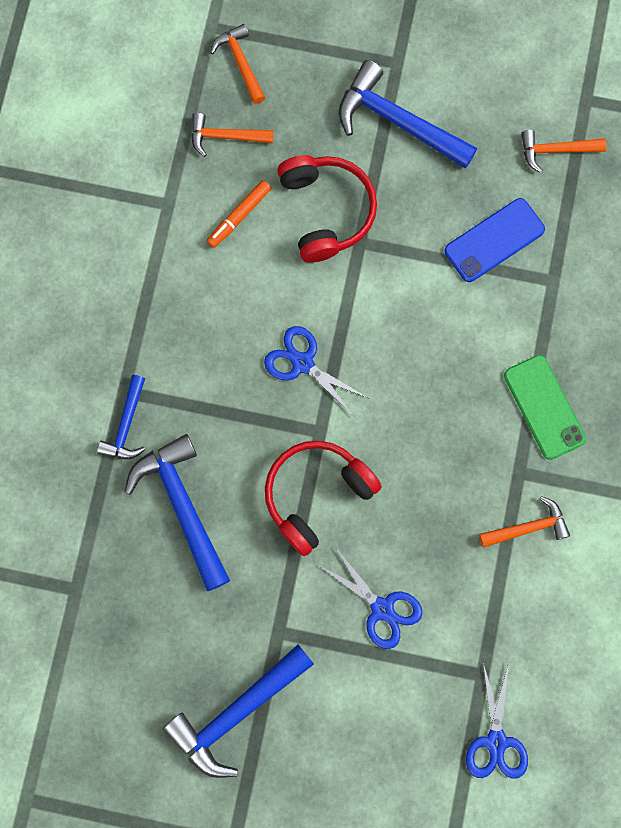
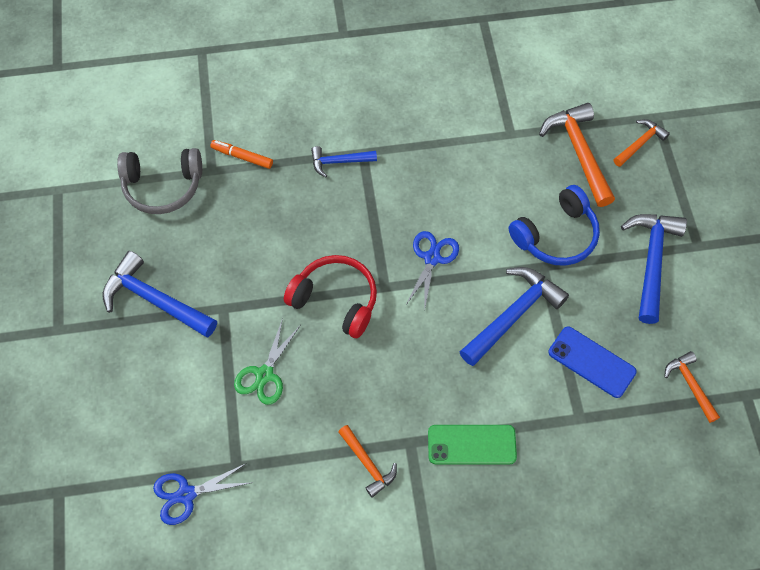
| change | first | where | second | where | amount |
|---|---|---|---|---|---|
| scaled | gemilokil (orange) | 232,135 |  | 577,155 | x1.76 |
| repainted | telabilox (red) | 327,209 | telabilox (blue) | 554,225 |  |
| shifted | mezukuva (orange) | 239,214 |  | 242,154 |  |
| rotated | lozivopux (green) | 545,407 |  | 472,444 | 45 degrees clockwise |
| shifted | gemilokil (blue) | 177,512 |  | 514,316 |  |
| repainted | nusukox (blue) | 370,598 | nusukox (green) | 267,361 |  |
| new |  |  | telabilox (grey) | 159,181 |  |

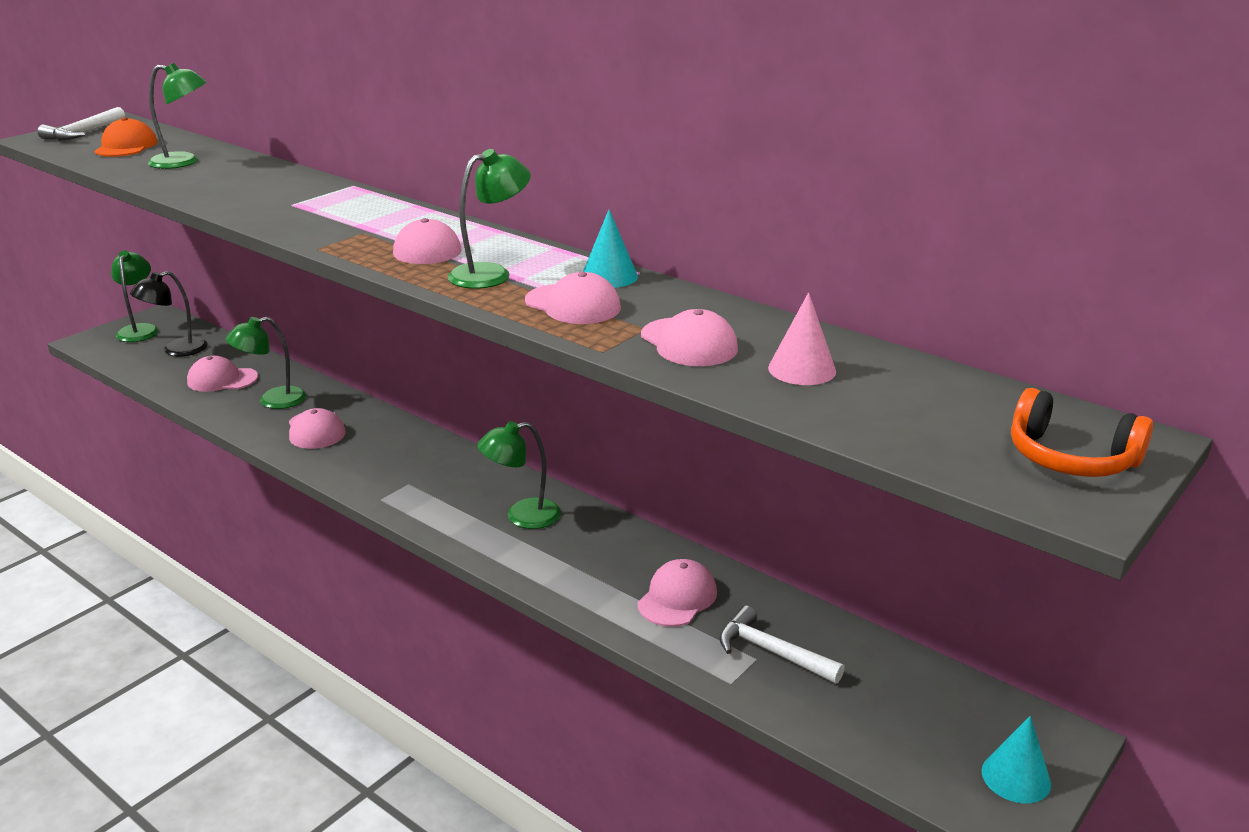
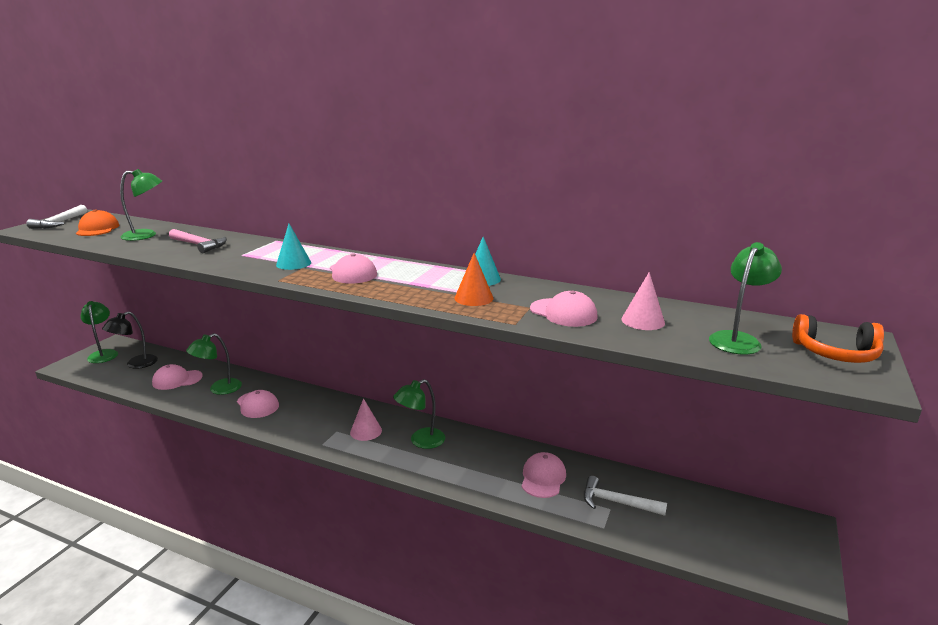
| change | first | where | second | where | amount |
|---|---|---|---|---|---|
| shifted | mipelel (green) | 489,219 |  | 745,298 |  |
| swapped | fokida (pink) | 573,298 | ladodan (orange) | 473,279 |  |
| shifted | ladodan (turquoise) | 1016,760 |  | 293,247 |  |
| new |  |  | gemilokil (pink) | 198,241 |  |
| new |  |  | ladodan (pink) | 366,419 |  |

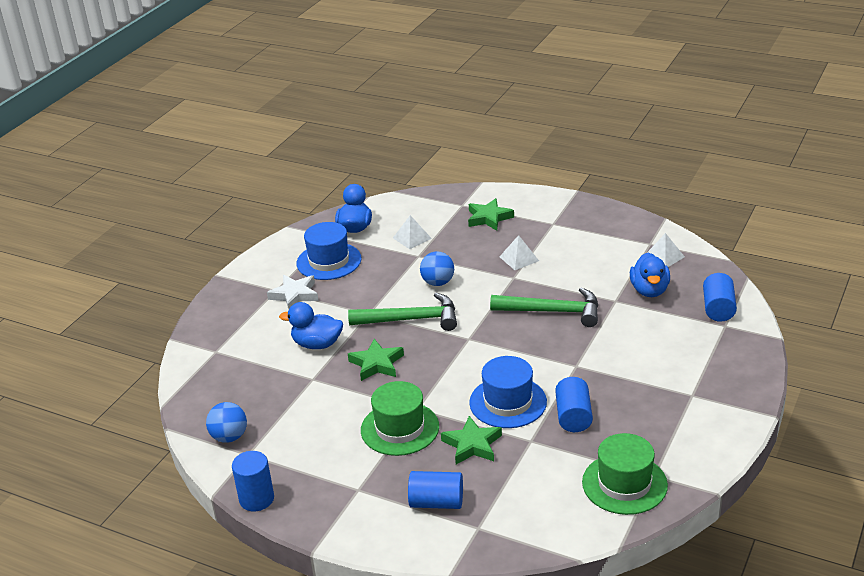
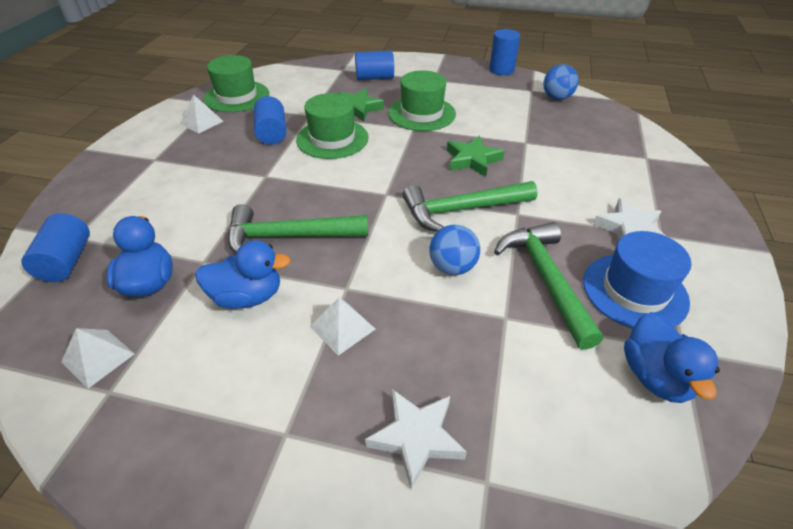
| change | first | where | second | where | amount |
|---|---|---|---|---|---|
| repainted | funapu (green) | 491,214 | funapu (white) | 416,439 |  |
| shifted | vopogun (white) | 412,232 |  | 202,114 |  |
| shifted | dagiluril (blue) | 311,325 |  | 243,274 |  |
| repainted | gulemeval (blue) | 508,392 | gulemeval (green) | 332,126 |  |
| new |  |  | gemilokil (green) | 548,286 |  |

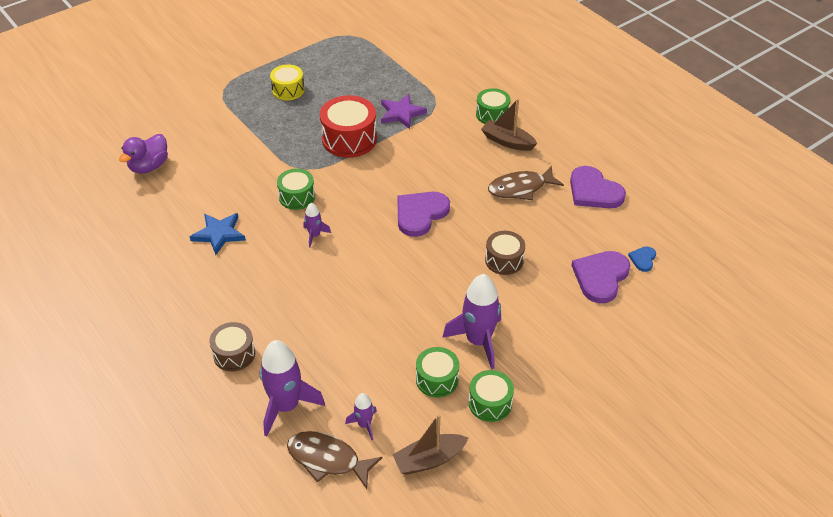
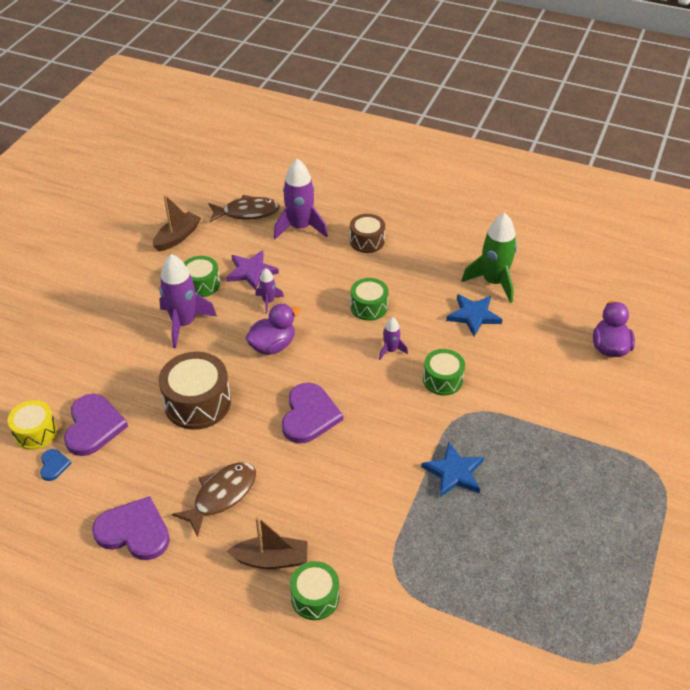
| change | first | where | second | where | amount |
|---|---|---|---|---|---|
| shifted | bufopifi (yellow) | 287,82 |  | 32,425 |  |
| shifted | funapu (purple) | 404,111 |  | 252,270 |  |
| swapped | bufopifi (red) | 348,126 | funapu (blue) | 452,469 |  |
| scaled | bufopifi (brown) | 505,253 |  | 195,391 | x1.62 |
| shifted | bufopifi (green) | 491,396 |  | 370,299 |  |
| shifted | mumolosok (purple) | 361,416 |  | 269,290 |  |
| new |  |  | mumolosok (green) | 489,258 |  |
| new |  |  | dagiluril (purple) | 273,329 |  |

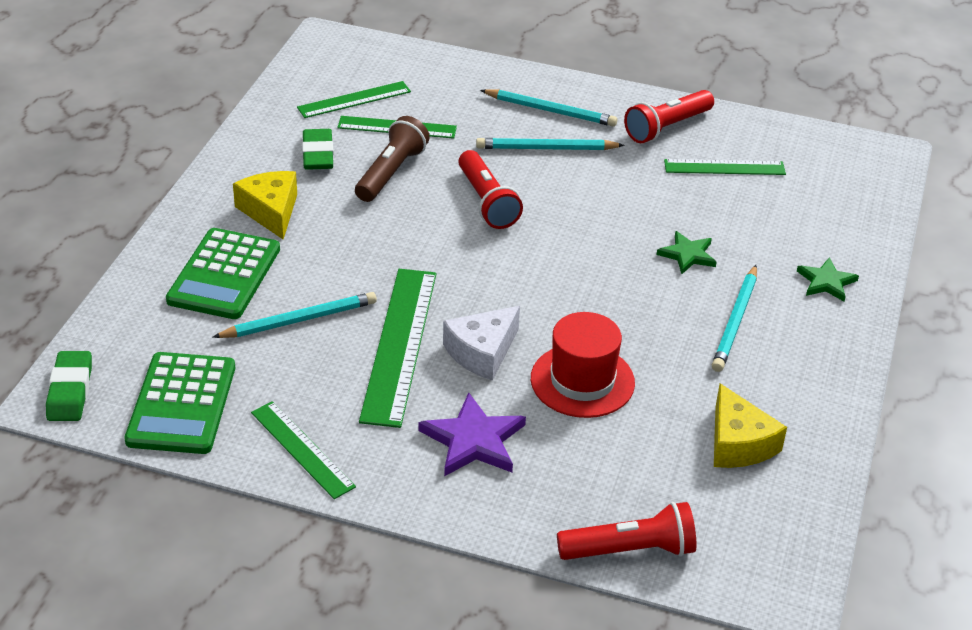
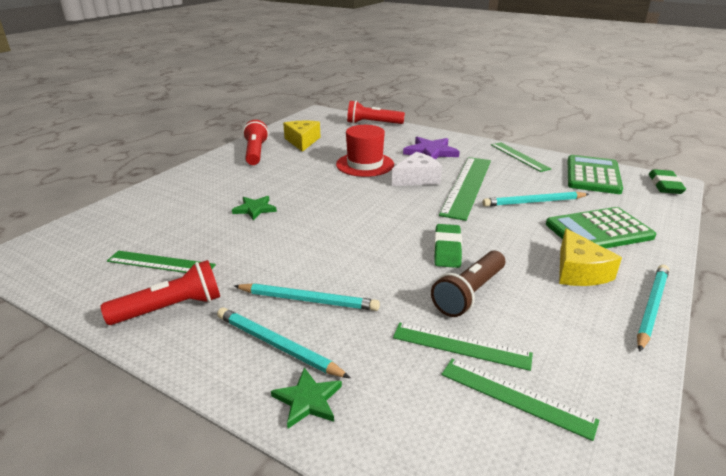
| change | first | where | second | where | amount |
|---|---|---|---|---|---|
| rotated | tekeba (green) | 354,99 |  | 520,400 | 45 degrees clockwise |
| shifted | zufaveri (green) | 318,149 |  | 448,246 |  |
| shifted | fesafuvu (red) | 491,189 |  | 256,142 |  |
| rotated | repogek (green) | 223,273 |  | 601,228 | 135 degrees counterclockwise |
| shifted | funapu (green) | 828,279 |  | 306,398 |  |
| shifted | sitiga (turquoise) | 734,318 |  | 653,308 |  |

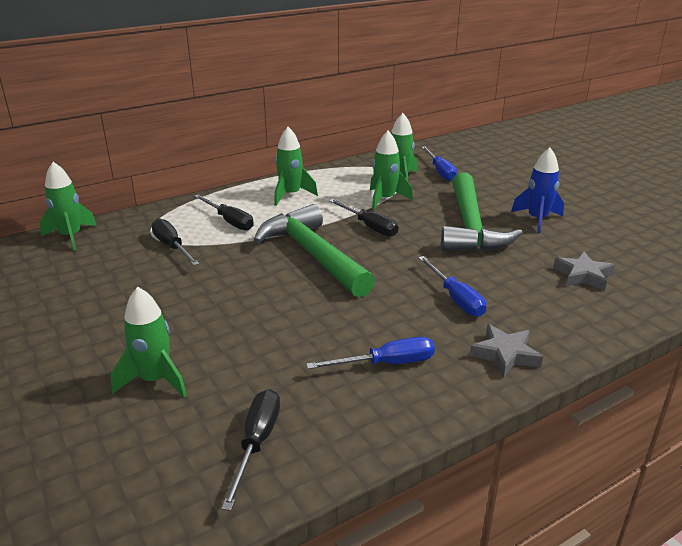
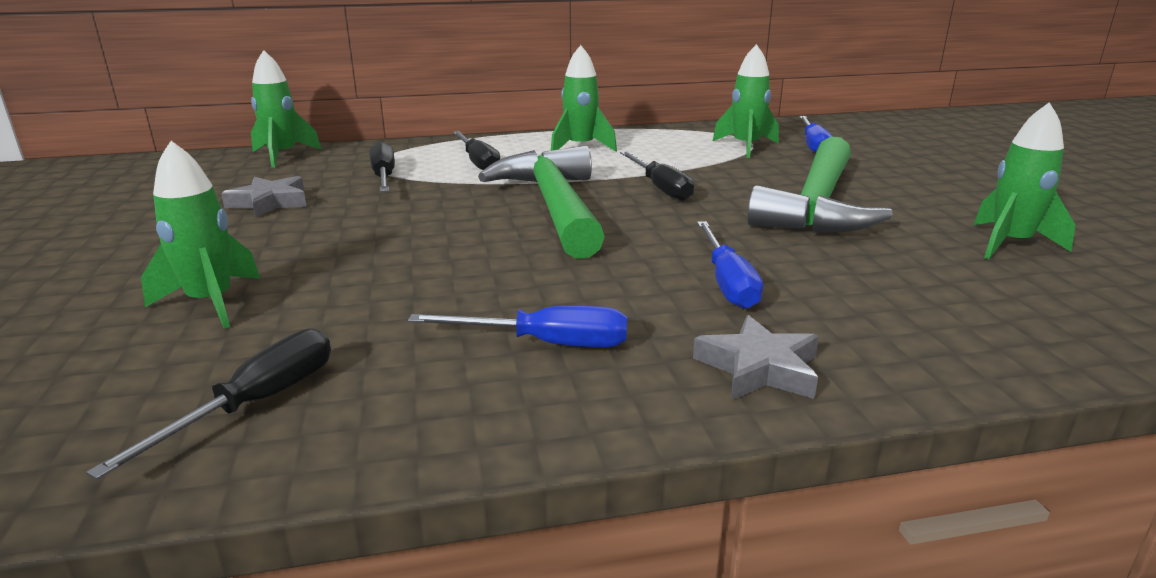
| change | first | where | second | where | amount |
|---|---|---|---|---|---|
| shifted | mumolosok (green) | 391,171 |  | 1024,180 |  |
| gone | mumolosok (blue) | 537,190 |  |  |  |
| shifted | funapu (grey) | 584,271 |  | 264,197 |  |

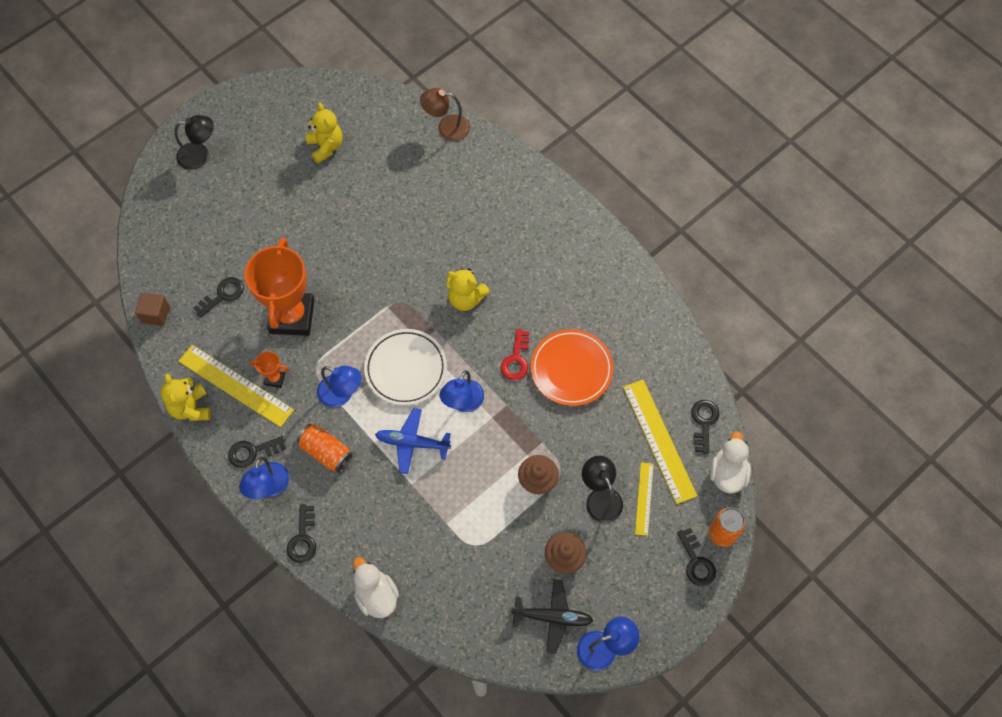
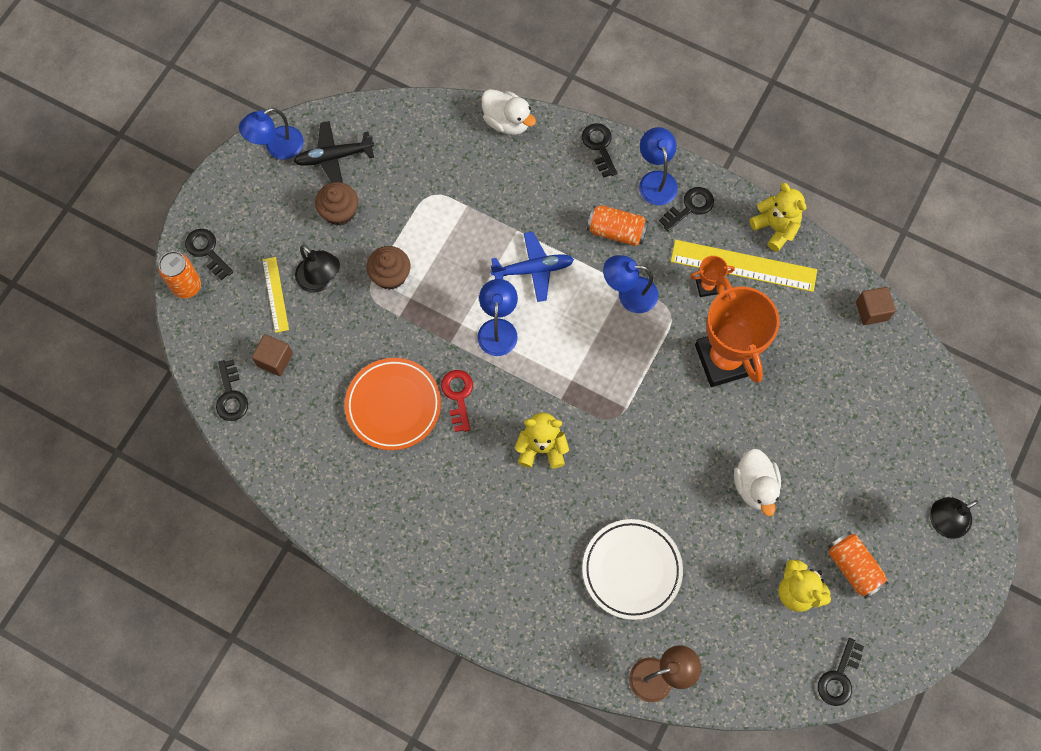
| change | first | where | second | where | amount |
|---|---|---|---|---|---|
| shifted | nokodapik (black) | 218,297 |  | 841,672 |  |
| shifted | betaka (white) | 405,367 |  | 632,569 |  |
| swapped | tekeba (yellow) | 660,442 | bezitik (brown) | 272,355 |  |
| shifted | dagiluril (white) | 730,462 |  | 757,482 |  |
| new |  |  | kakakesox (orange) | 858,565 |  |

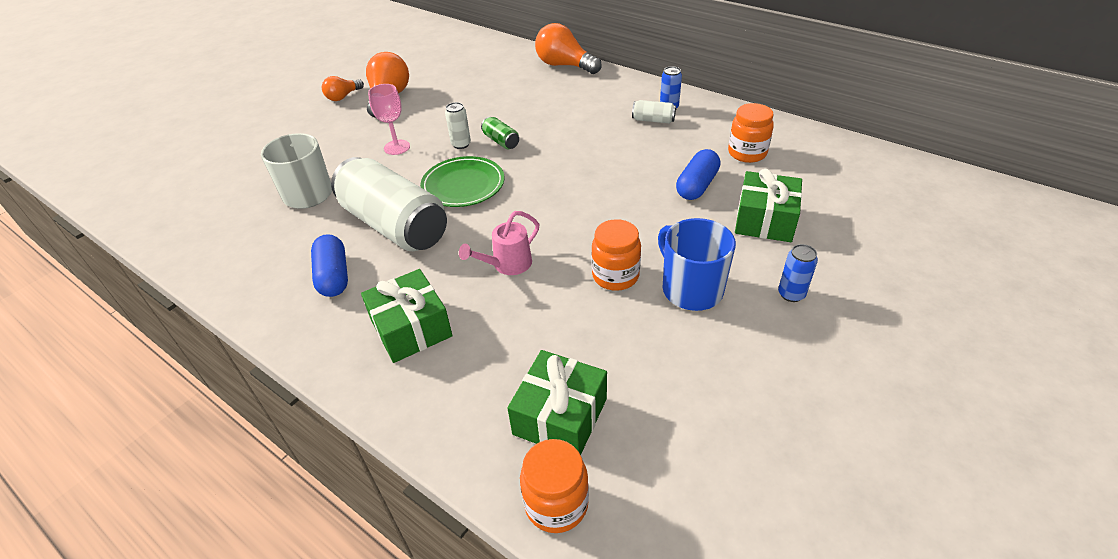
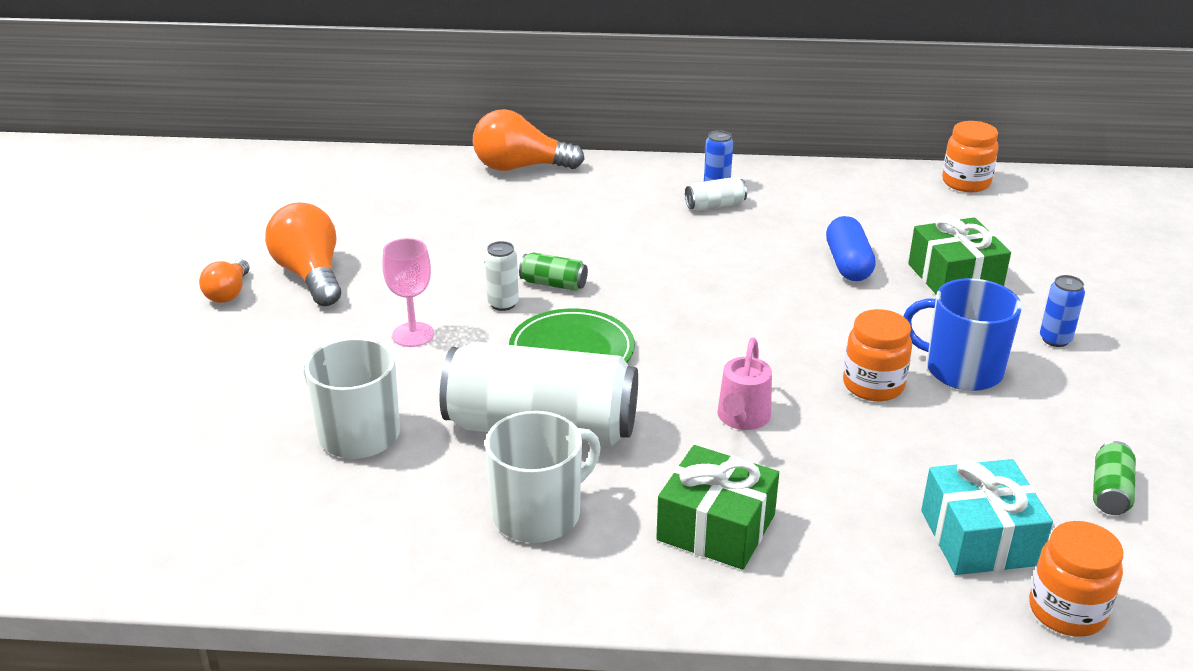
| change | first | where | second | where | amount |
|---|---|---|---|---|---|
| shifted | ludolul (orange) | 751,133 |  | 970,156 |  |
| swapped | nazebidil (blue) | 329,265 | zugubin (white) | 543,477 |  |
| repainted | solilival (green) | 557,402 | solilival (turquoise) | 987,517 |  |
| new |  |  | kakakesox (green) | 1114,478 |  |

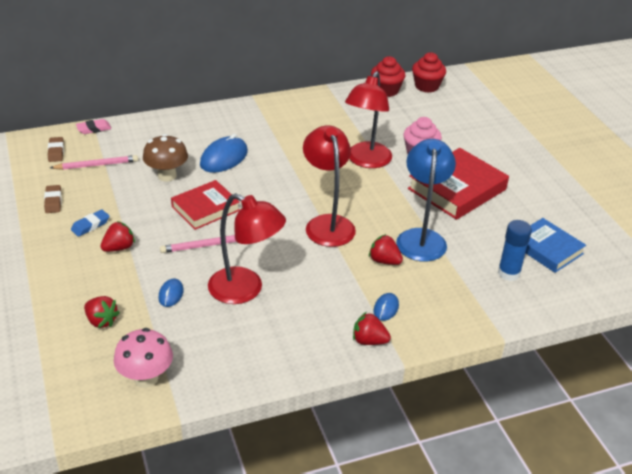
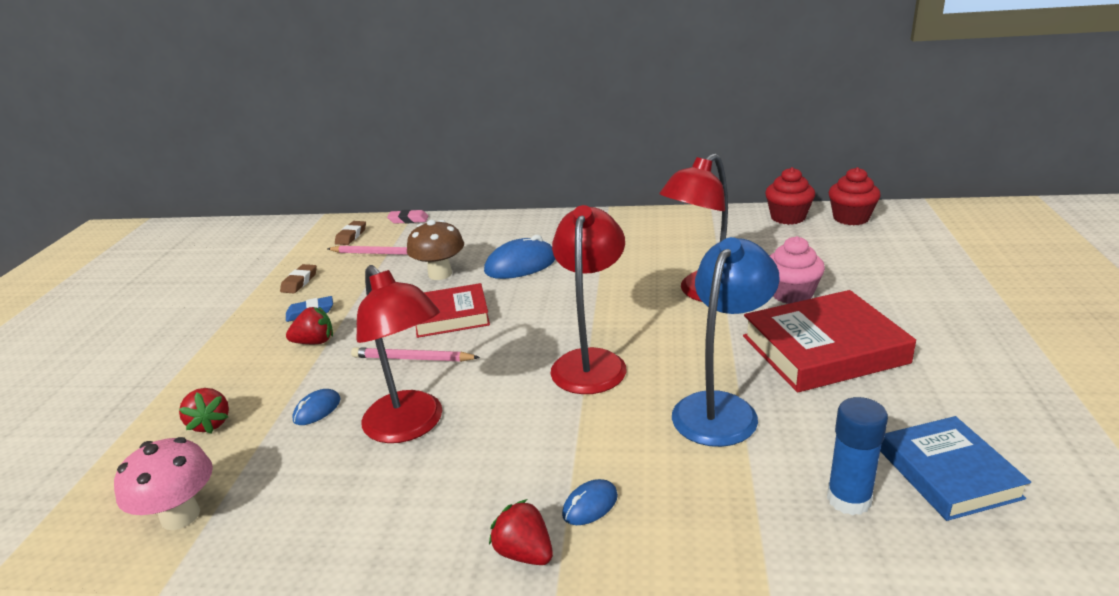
| change | first | where | second | where | amount |
|---|---|---|---|---|---|
| gone | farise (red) | 386,249 |  |  |  |

